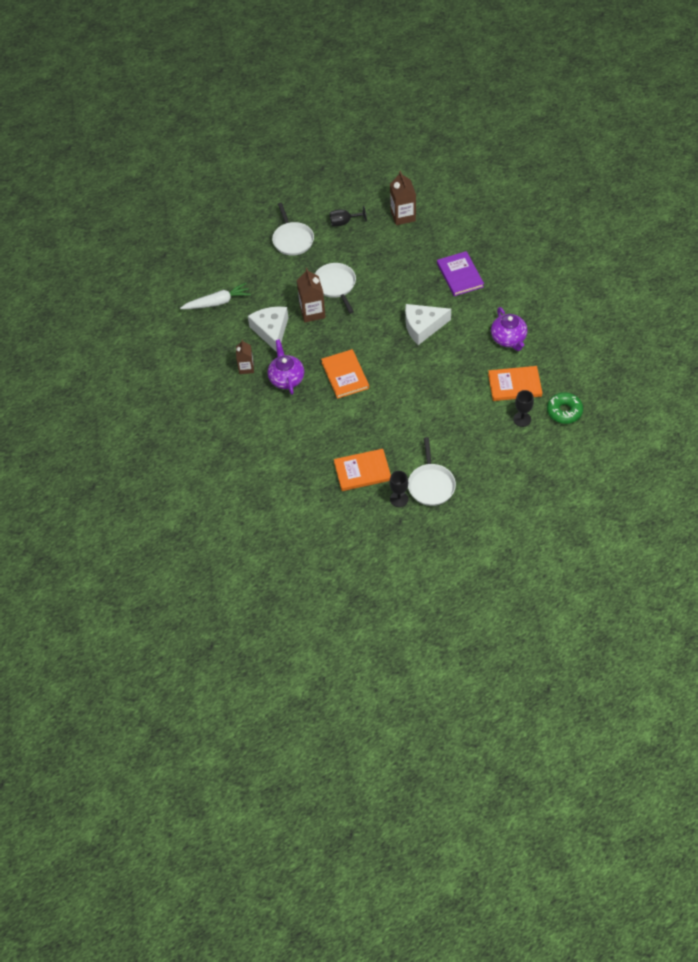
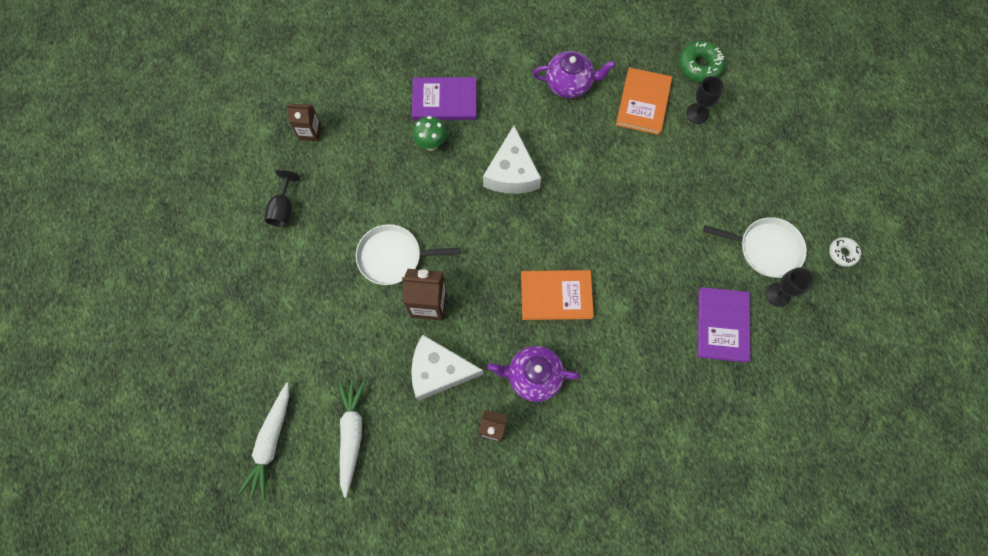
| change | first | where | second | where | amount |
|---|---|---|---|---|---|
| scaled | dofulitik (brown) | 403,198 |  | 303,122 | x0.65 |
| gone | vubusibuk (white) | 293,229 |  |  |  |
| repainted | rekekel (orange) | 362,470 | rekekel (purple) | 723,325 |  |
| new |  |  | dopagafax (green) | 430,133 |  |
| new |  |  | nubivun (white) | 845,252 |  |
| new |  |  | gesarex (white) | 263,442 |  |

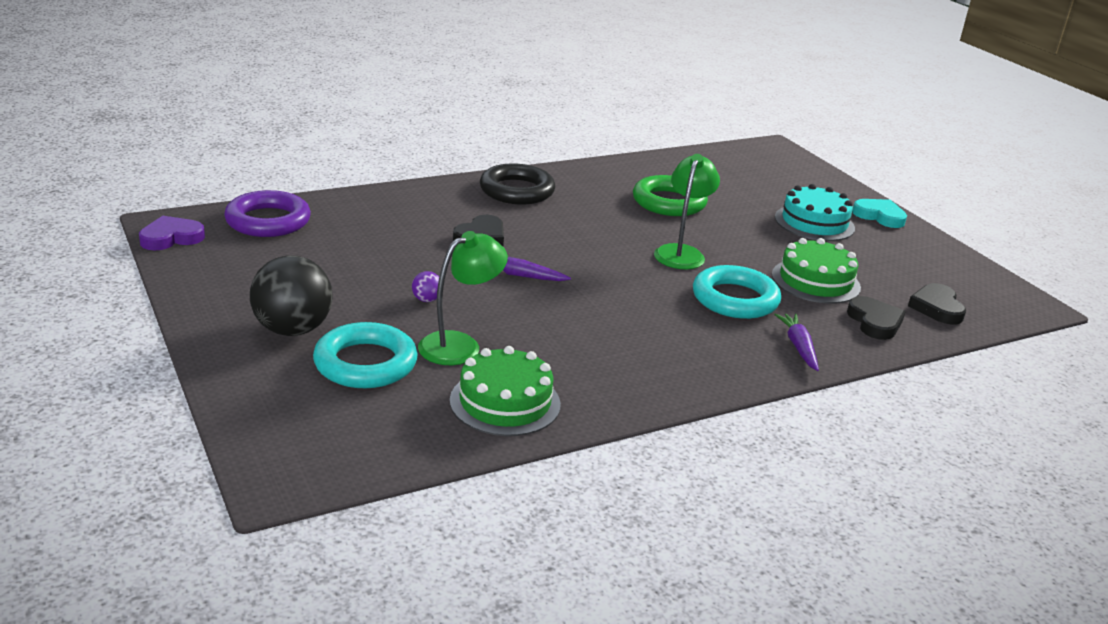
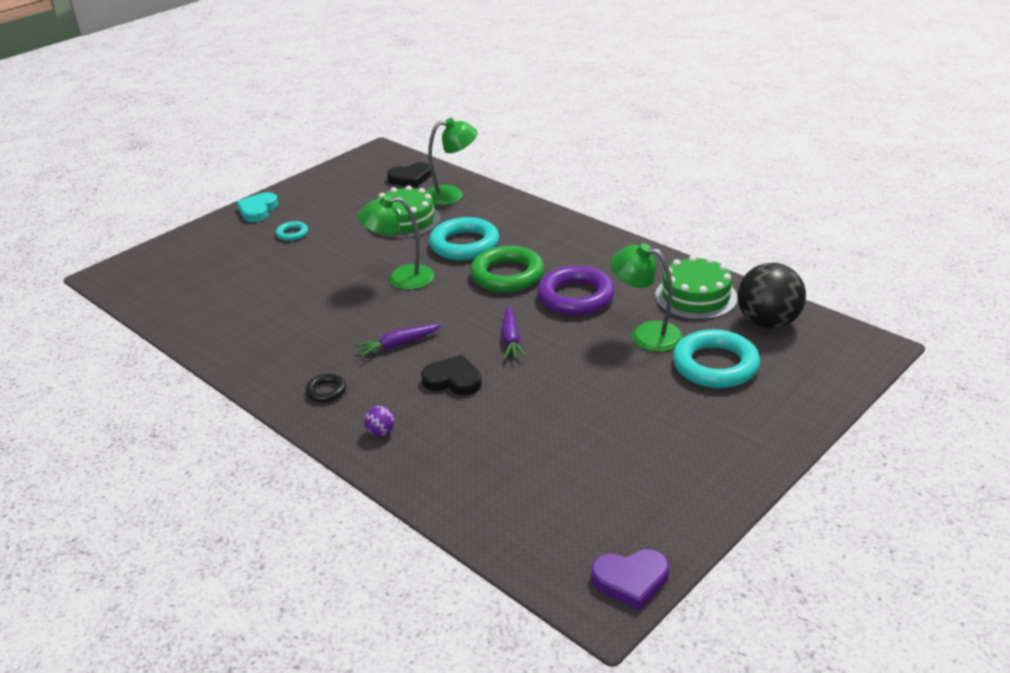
| change | first | where | second | where | amount |
|---|---|---|---|---|---|
| scaled | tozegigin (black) | 517,184 |  | 325,388 | x0.48 |
| shifted | tozegigin (green) | 670,195 |  | 507,269 |  |
| swapped | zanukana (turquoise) | 815,212 | tozegigin (turquoise) | 292,231 |  |
| shifted | tozegigin (purple) | 267,213 |  | 576,290 |  |
| rotated | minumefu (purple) | 172,233 |  | 630,579 | 45 degrees counterclockwise |
| shifted | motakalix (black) | 291,296 |  | 771,296 |  |
| shifted | motakalix (purple) | 425,286 |  | 379,421 |  |
| swapped | minumefu (black) | 876,318 | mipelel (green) | 452,161 |  |
| shifted | gesarex (purple) | 796,342 |  | 398,340 |  |

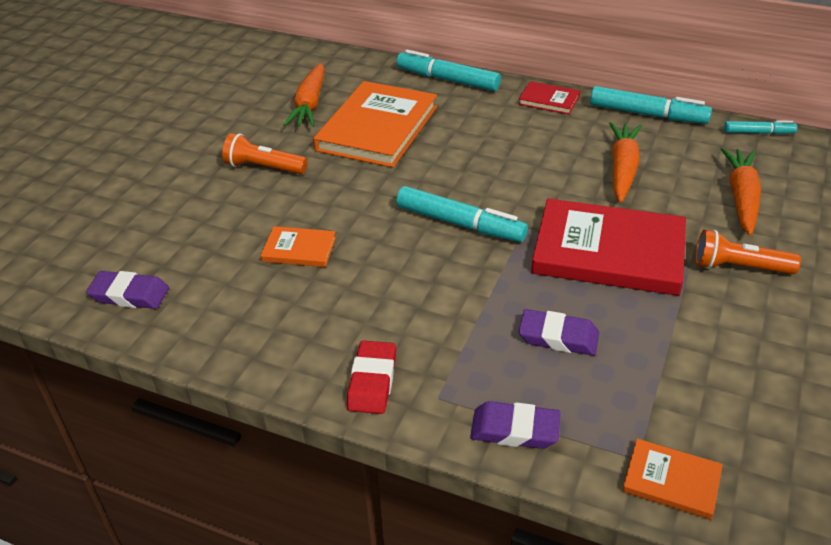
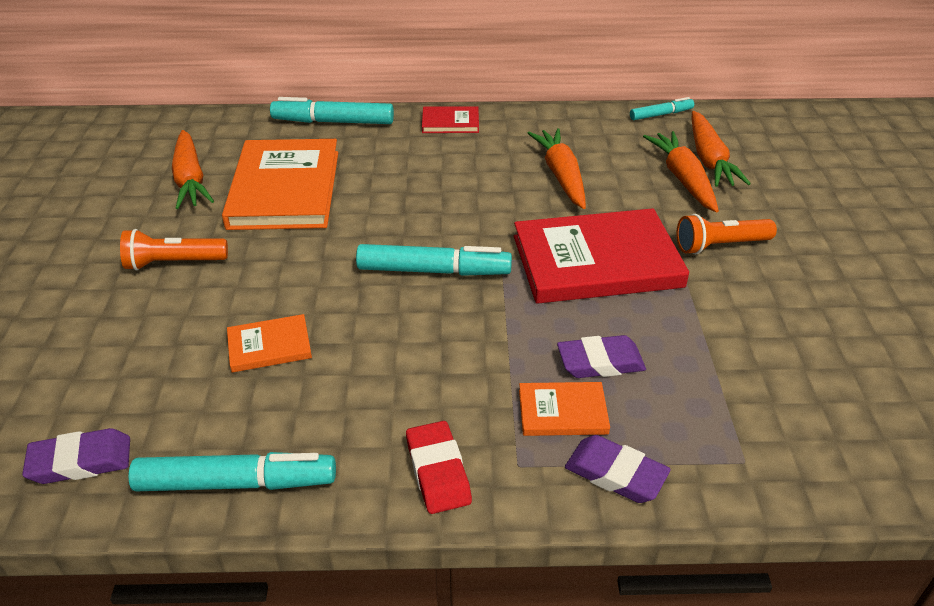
| change | first | where | second | where | amount |
|---|---|---|---|---|---|
| shifted | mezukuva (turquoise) | 651,105 |  | 232,471 |  |
| rotated | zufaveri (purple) | 515,425 |  | 618,469 | 45 degrees clockwise |
| shifted | rekekel (orange) | 672,479 |  | 564,409 |  |
| new |  |  | gesarex (orange) | 721,149 |  |

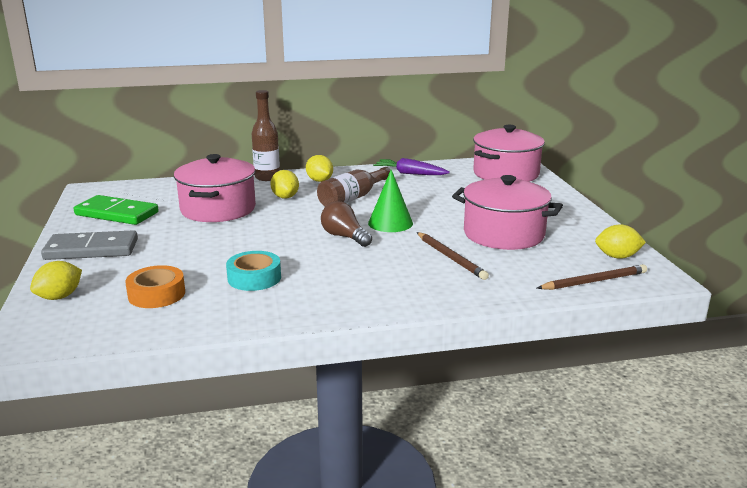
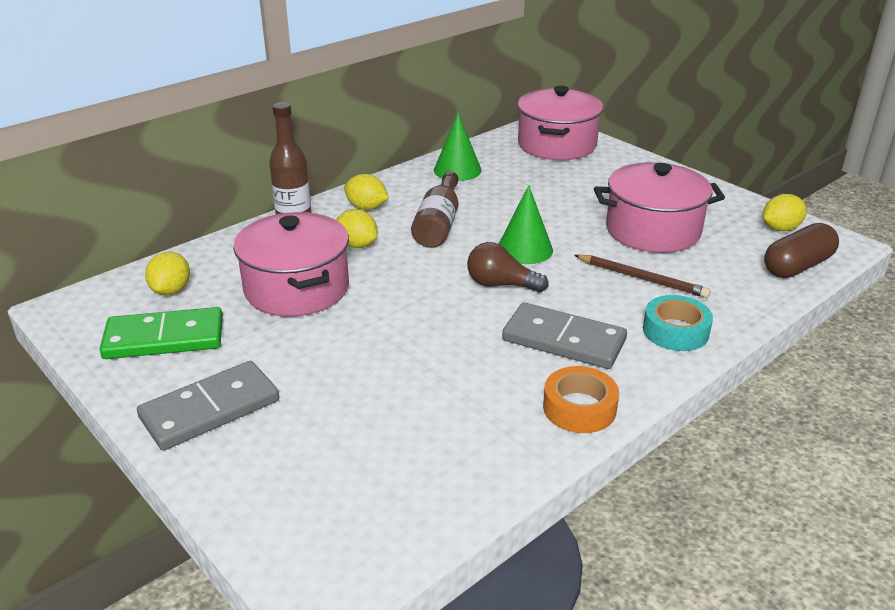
| change | first | where | second | where | amount |
|---|---|---|---|---|---|
| swapped | gesarex (purple) | 411,166 | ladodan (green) | 458,147 |  |
| shifted | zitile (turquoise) | 253,271 |  | 678,323 |  |
| shifted | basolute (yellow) | 56,280 |  | 167,273 |  |
| swapped | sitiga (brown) | 592,277 | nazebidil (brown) | 801,250 |  |
| shifted | zitile (orange) | 155,286 |  | 581,399 |  |
| new |  |  | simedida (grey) | 564,336 |  |

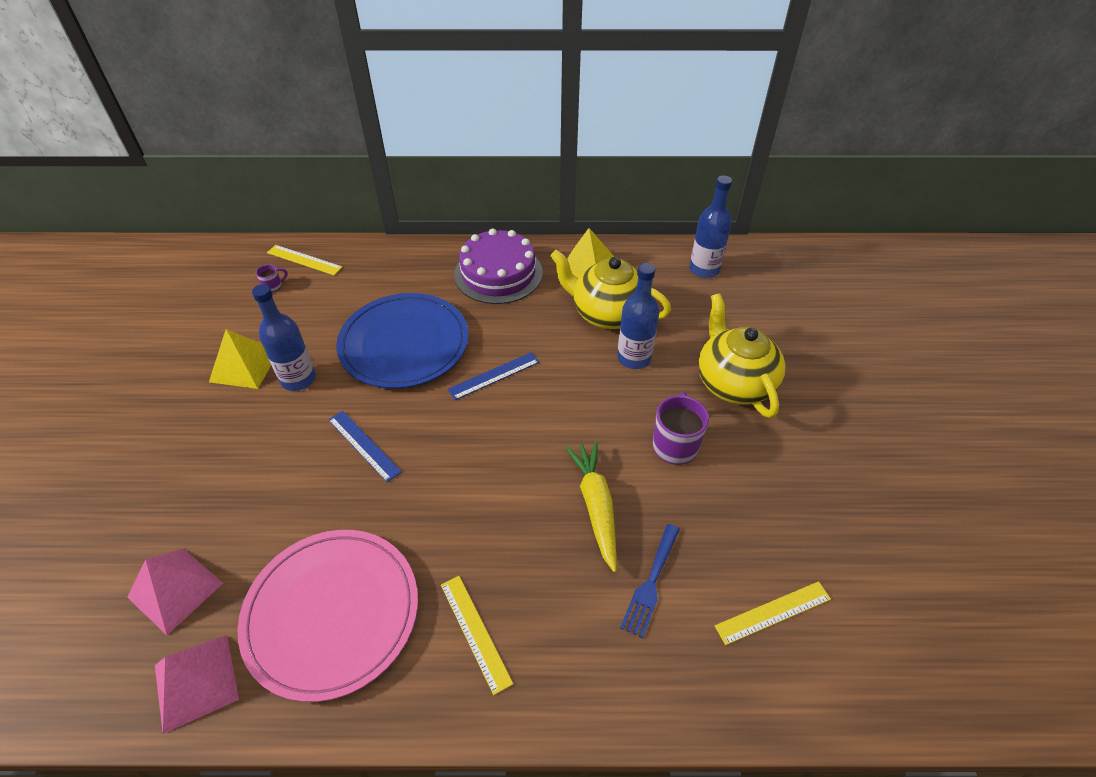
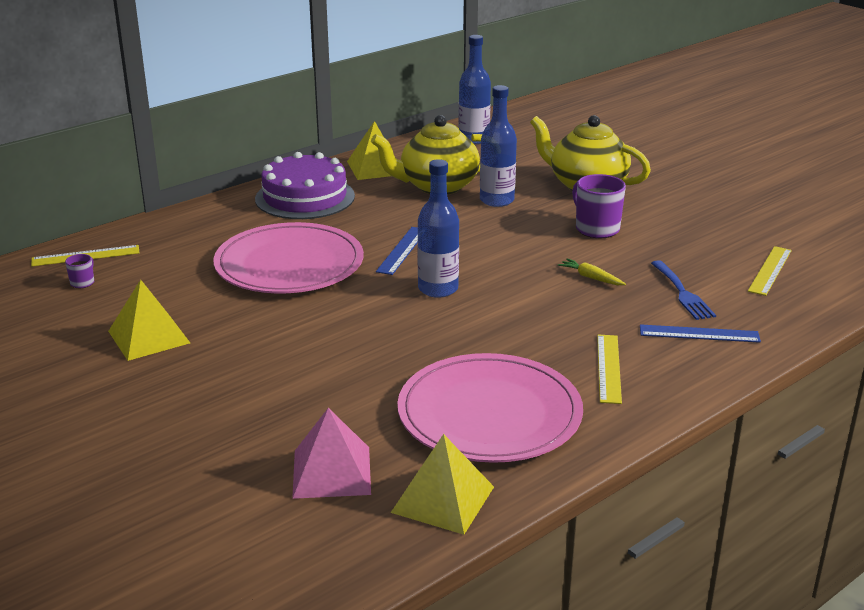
| change | first | where | second | where | amount |
|---|---|---|---|---|---|
| shifted | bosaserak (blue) | 284,337 |  | 438,228 |  |
| repainted | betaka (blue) | 402,341 | betaka (pink) | 289,257 |  |
| shifted | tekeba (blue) | 365,446 |  | 700,333 |  |
| scaled | gesarex (yellow) | 591,507 |  | 592,271 | x0.53 |
| rotated | tekeba (yellow) | 477,635 |  | 609,369 | 75 degrees clockwise |
| repainted | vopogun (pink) | 197,684 | vopogun (yellow) | 442,484 |  |

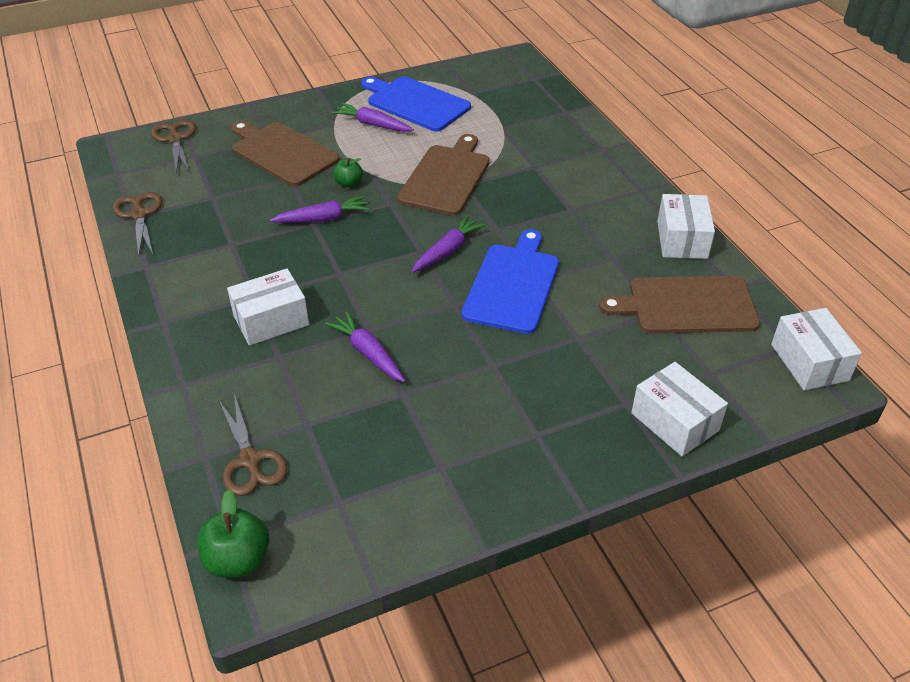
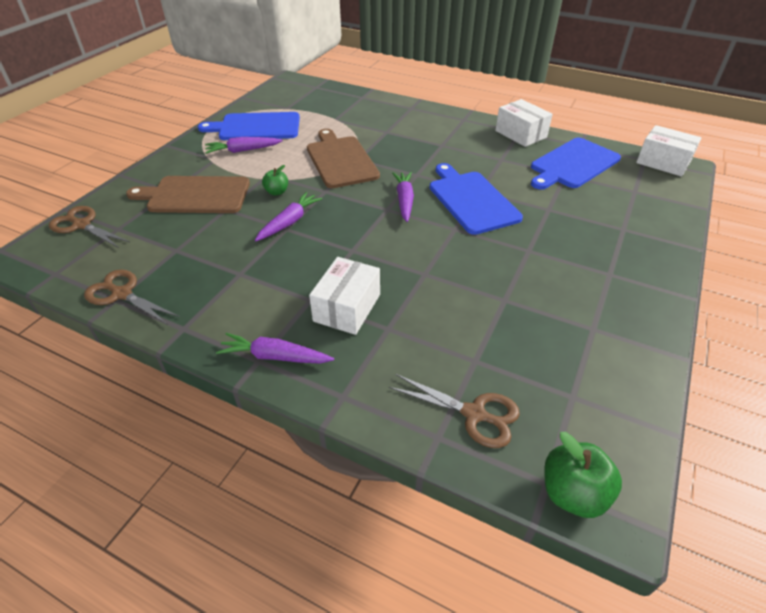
| change | first | where | second | where | amount |
|---|---|---|---|---|---|
| repainted | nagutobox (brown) | 679,304 | nagutobox (blue) | 576,163 |  |
| shifted | gesarex (purple) | 365,346 |  | 275,348 |  |
| gone | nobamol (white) | 679,409 |  |  |  |

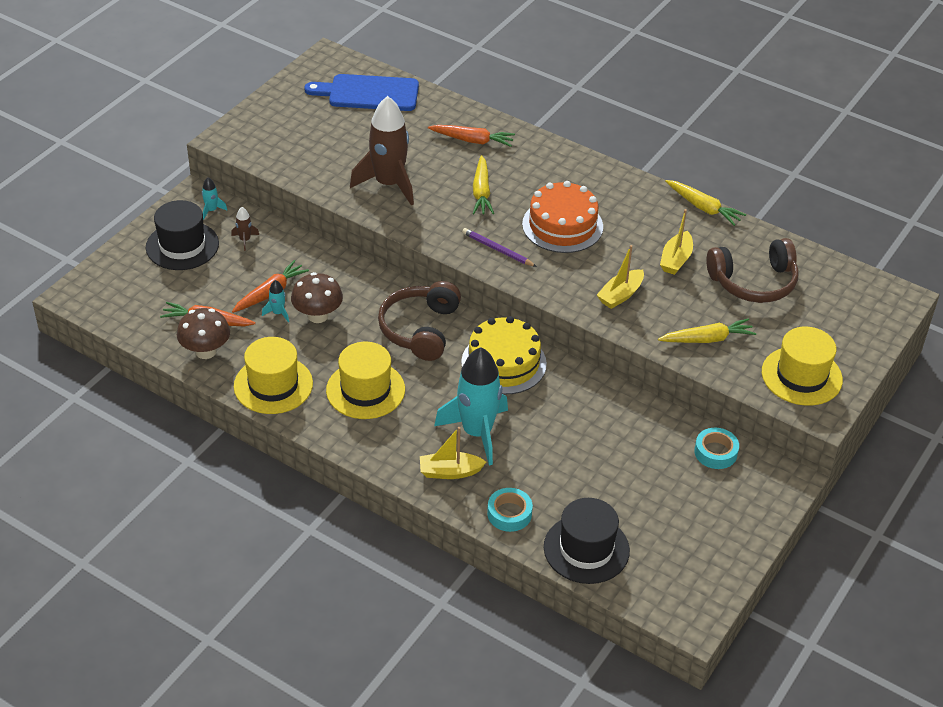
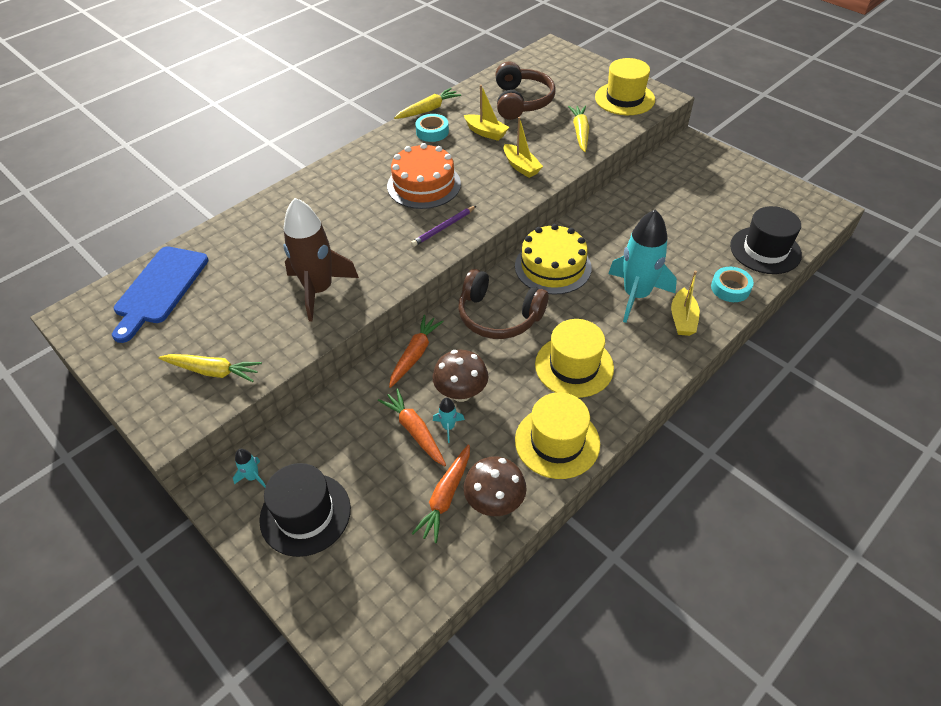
| change | first | where | second | where | amount |
|---|---|---|---|---|---|
| shifted | gesarex (orange) | 471,136 |  | 416,351 |  |
| shifted | gesarex (yellow) | 483,184 |  | 210,368 |  |
| gone | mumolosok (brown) | 245,229 |  |  |  |
| shifted | zitile (turquoise) | 716,448 |  | 432,128 |  |

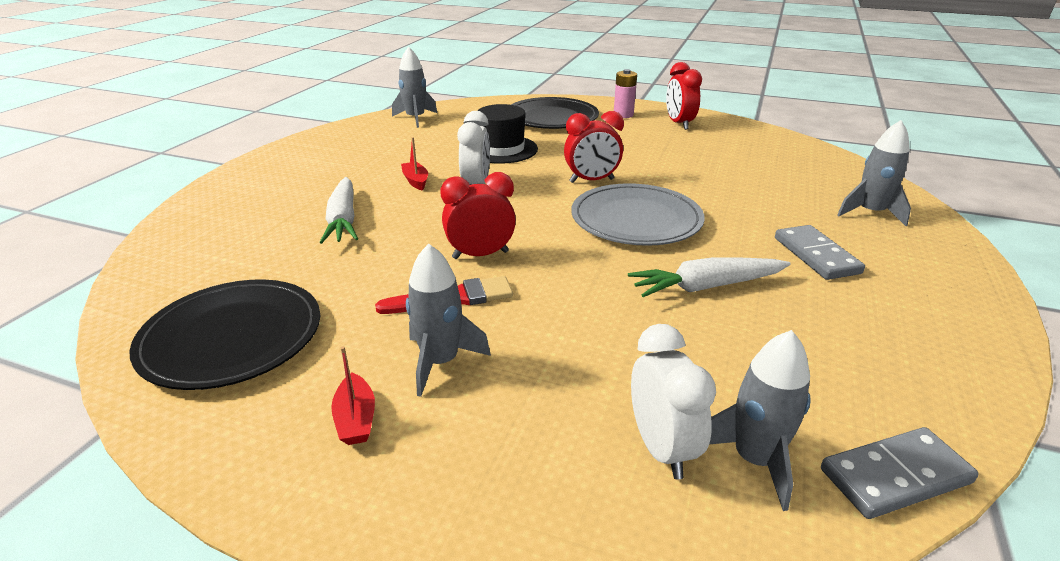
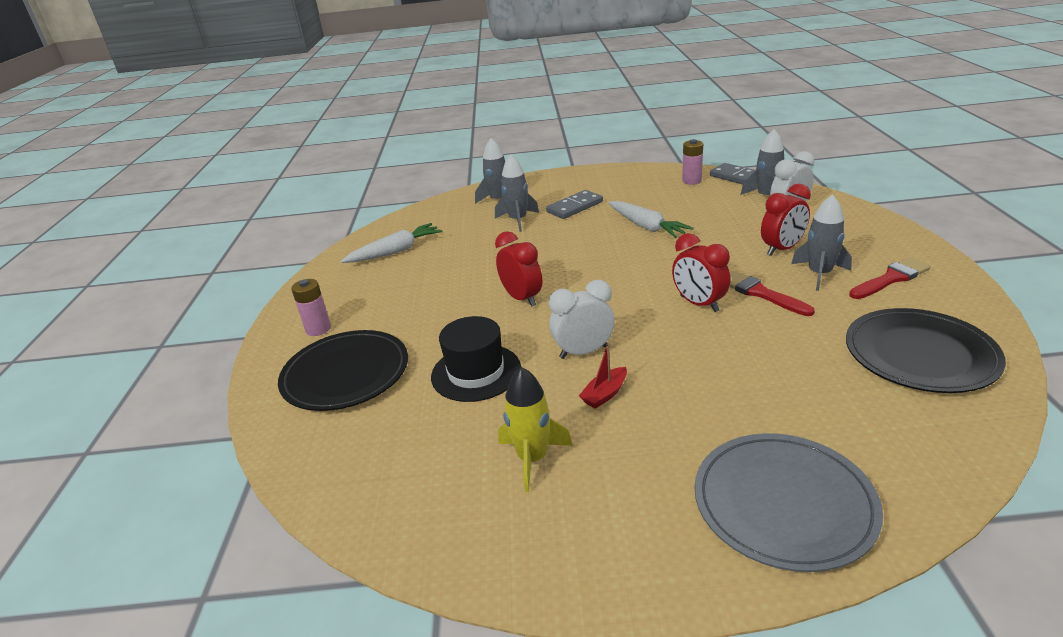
| change | first | where | second | where | amount |
|---|---|---|---|---|---|
| shifted | mumolosok (grey) | 414,87 |  | 517,193 |  |
| shifted | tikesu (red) | 684,96 |  | 786,220 |  |
| shifted | gesarex (white) | 338,210 |  | 391,243 |  |
| shifted | betaka (grey) | 637,214 |  | 789,502 |  |
| swapped | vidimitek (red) | 353,395 | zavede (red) | 890,278 |  |
| new |  |  | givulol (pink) | 692,162 |  |
| new |  |  | mumolosok (yellow) | 535,429 |  |

